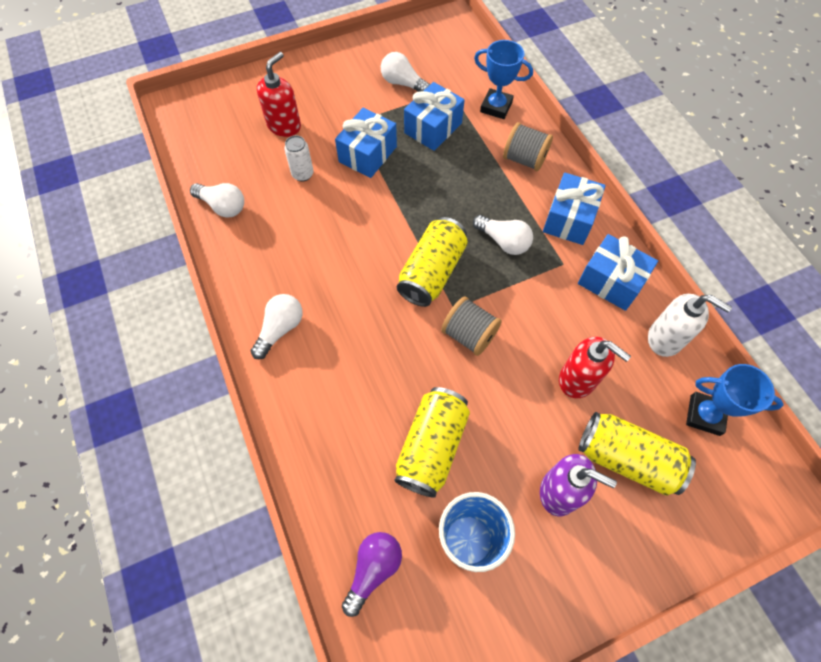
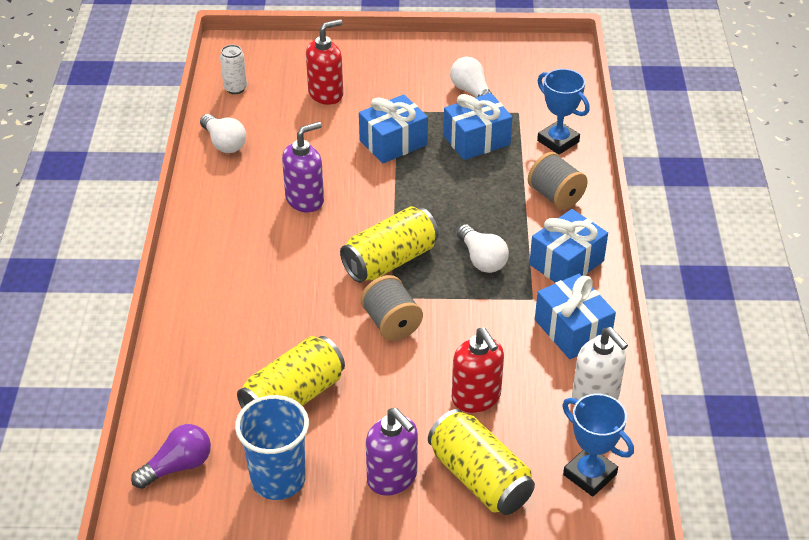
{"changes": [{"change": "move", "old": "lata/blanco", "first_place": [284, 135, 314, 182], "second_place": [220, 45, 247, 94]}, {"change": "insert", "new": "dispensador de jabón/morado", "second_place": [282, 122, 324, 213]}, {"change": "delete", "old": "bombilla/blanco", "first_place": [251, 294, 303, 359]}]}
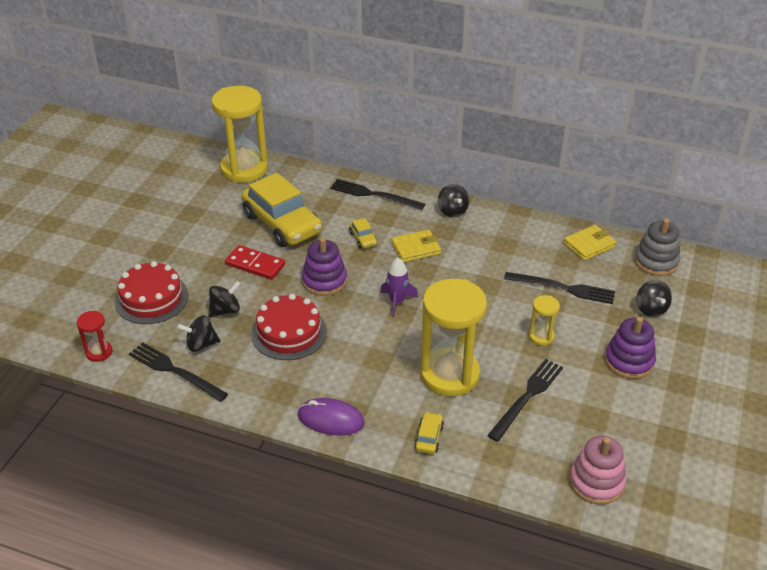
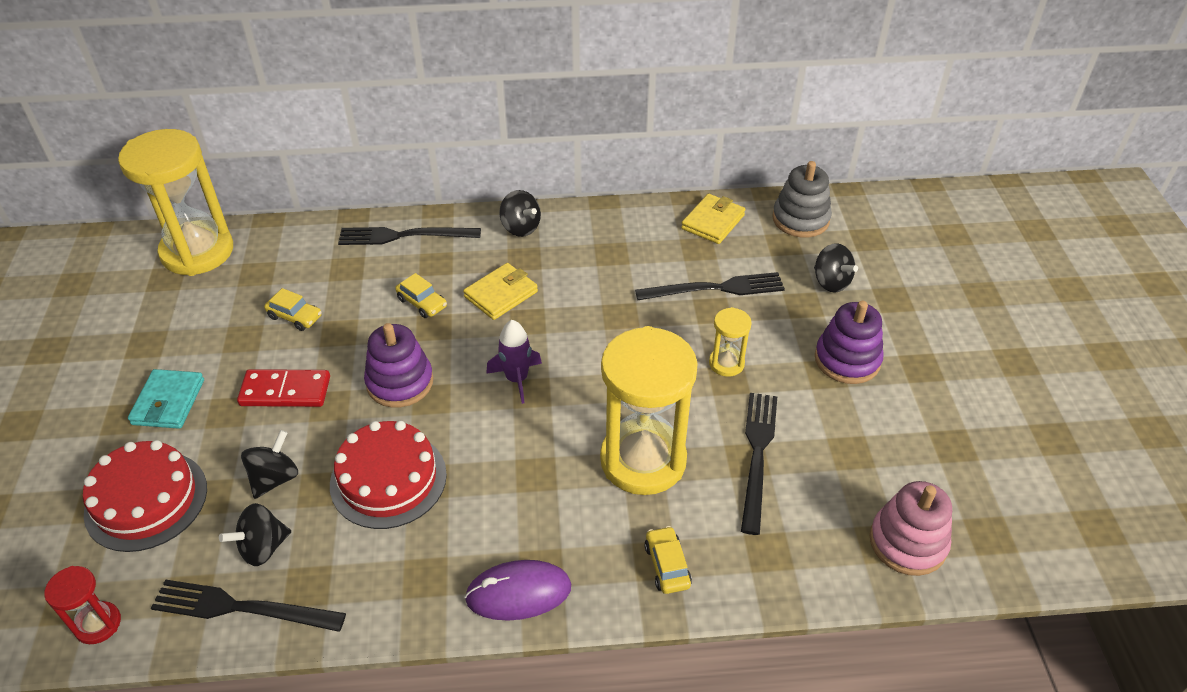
{"changes": [{"change": "insert", "new": "cartera/turquesa", "second_place": [128, 369, 204, 429]}, {"change": "resize", "old": "coche/amarillo", "first_place": [241, 173, 322, 247], "second_place": [264, 288, 322, 331], "factor": 0.4}]}
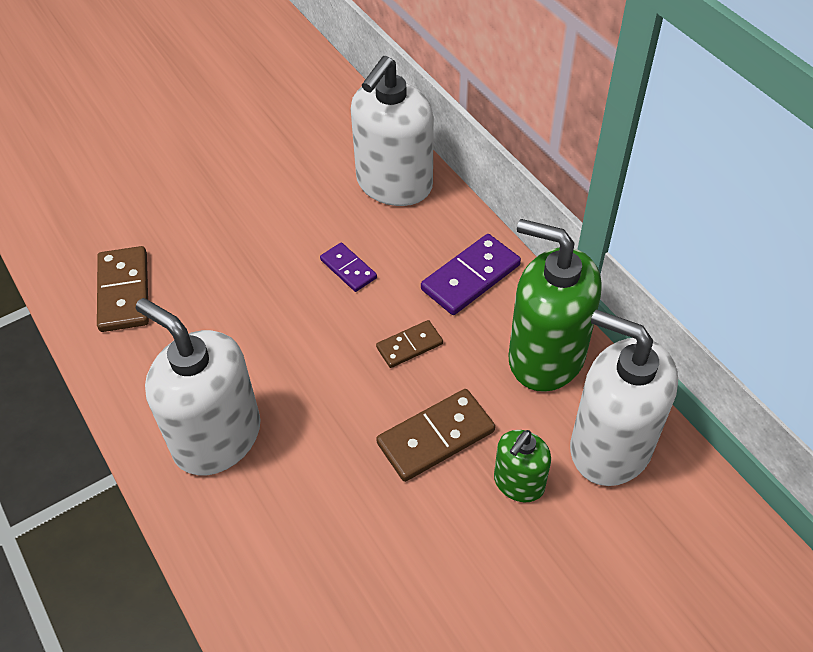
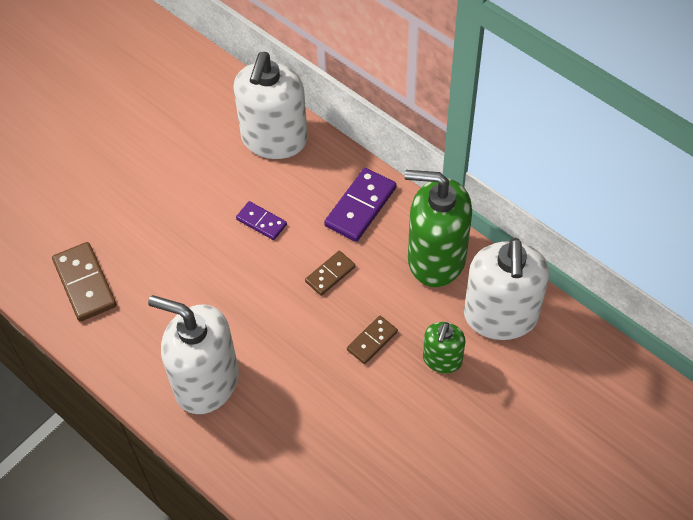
{"changes": [{"change": "resize", "old": "ficha de dominó/marrón", "first_place": [376, 389, 495, 482], "second_place": [347, 316, 398, 364], "factor": 0.6}, {"change": "rotate", "old": "dispensador de jabón/blanco", "first_place": [570, 310, 678, 486], "second_place": [464, 238, 550, 340], "degrees": -105}]}
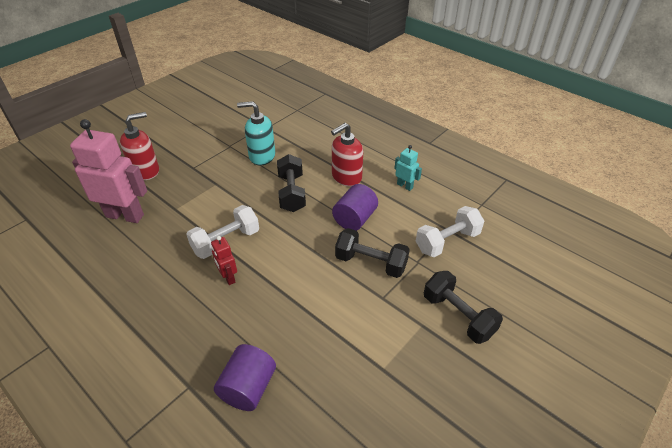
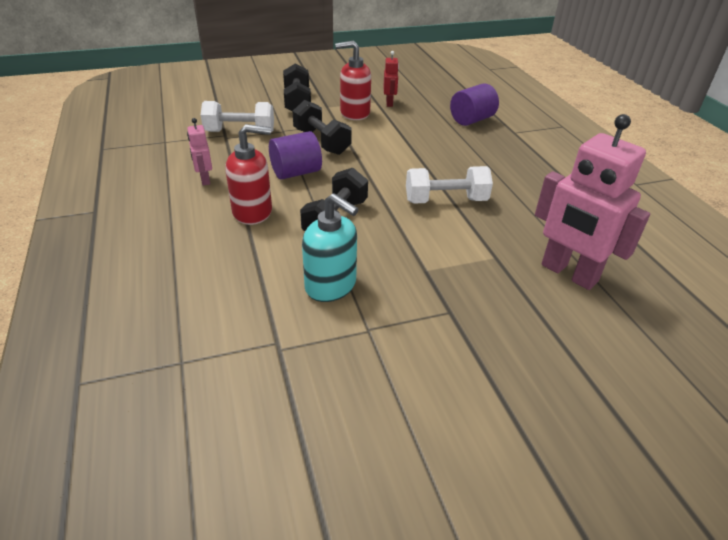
{"changes": [{"change": "recolor", "old": "robot/turquesa", "new": "robot/rosa", "first_place": [394, 145, 422, 191], "second_place": [187, 118, 212, 186]}, {"change": "move", "old": "dispensador de jabón/rojo", "first_place": [120, 112, 159, 180], "second_place": [335, 40, 371, 120]}, {"change": "move", "old": "robot/rojo", "first_place": [211, 236, 237, 285], "second_place": [383, 51, 399, 107]}]}
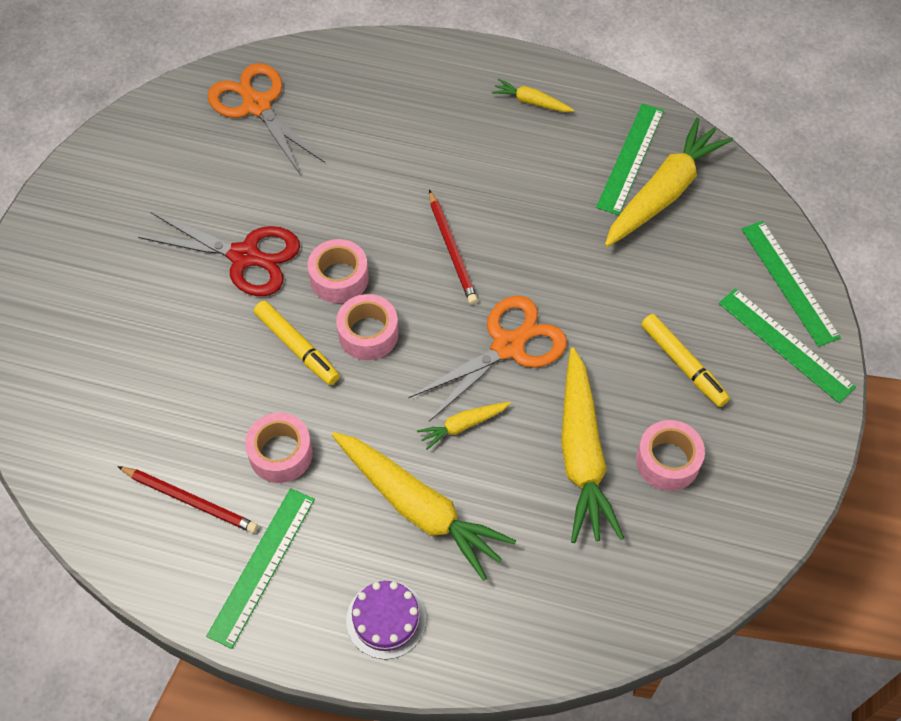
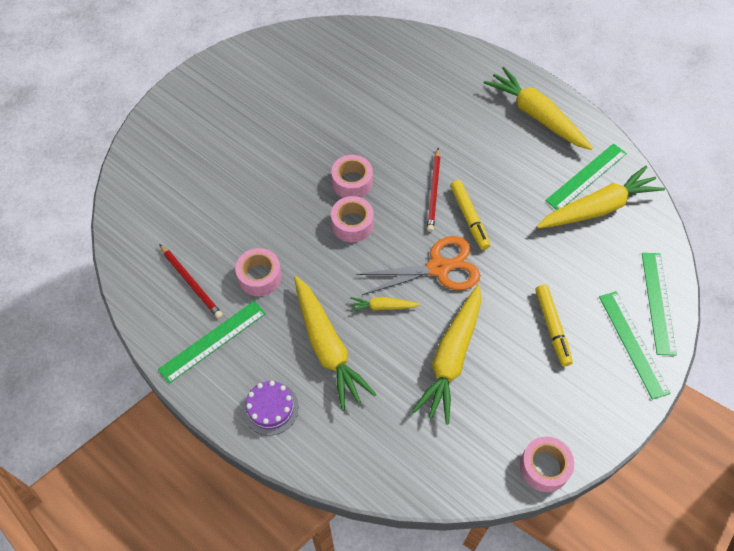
{"changes": [{"change": "move", "old": "rotulador/amarillo", "first_place": [254, 301, 340, 385], "second_place": [450, 180, 490, 250]}, {"change": "resize", "old": "zanahoria/amarillo", "first_place": [492, 79, 574, 112], "second_place": [484, 67, 593, 150], "factor": 2.13}, {"change": "move", "old": "cinta adhesiva/rosa", "first_place": [636, 420, 705, 491], "second_place": [520, 437, 574, 492]}, {"change": "delete", "old": "tijeras/rojo", "first_place": [138, 212, 300, 296]}, {"change": "delete", "old": "tijeras/naranja", "first_place": [207, 63, 325, 175]}]}
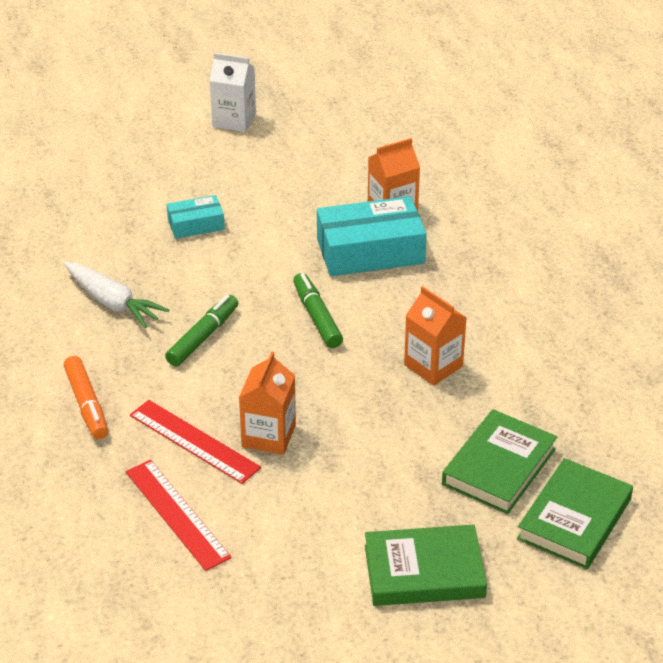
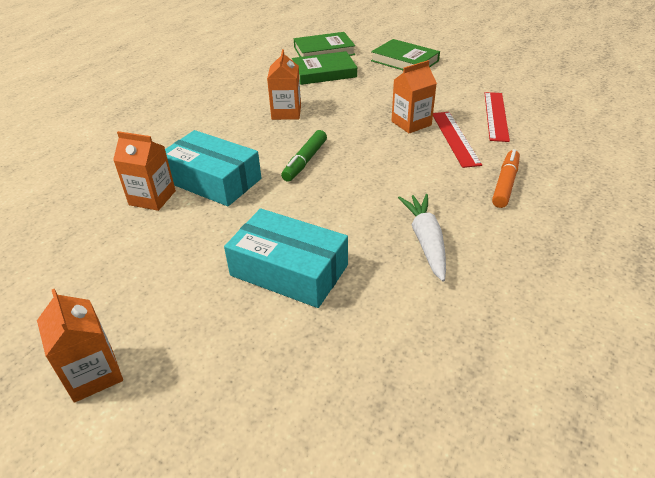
{"changes": [{"change": "recolor", "old": "cartón de leche/blanco", "new": "cartón de leche/naranja", "first_place": [209, 53, 256, 132], "second_place": [37, 289, 123, 403]}, {"change": "resize", "old": "caja/turquesa", "first_place": [167, 195, 225, 239], "second_place": [224, 208, 348, 308], "factor": 1.87}, {"change": "delete", "old": "rotulador/verde", "first_place": [165, 295, 238, 367]}]}
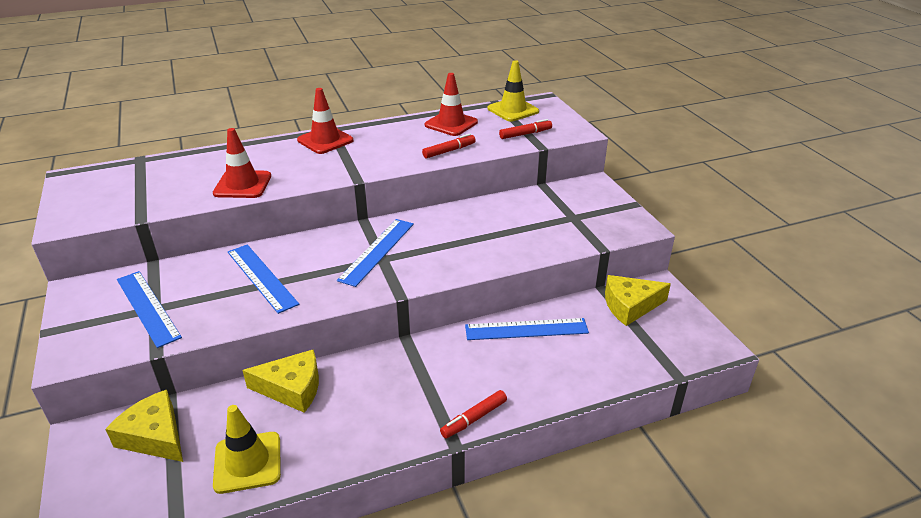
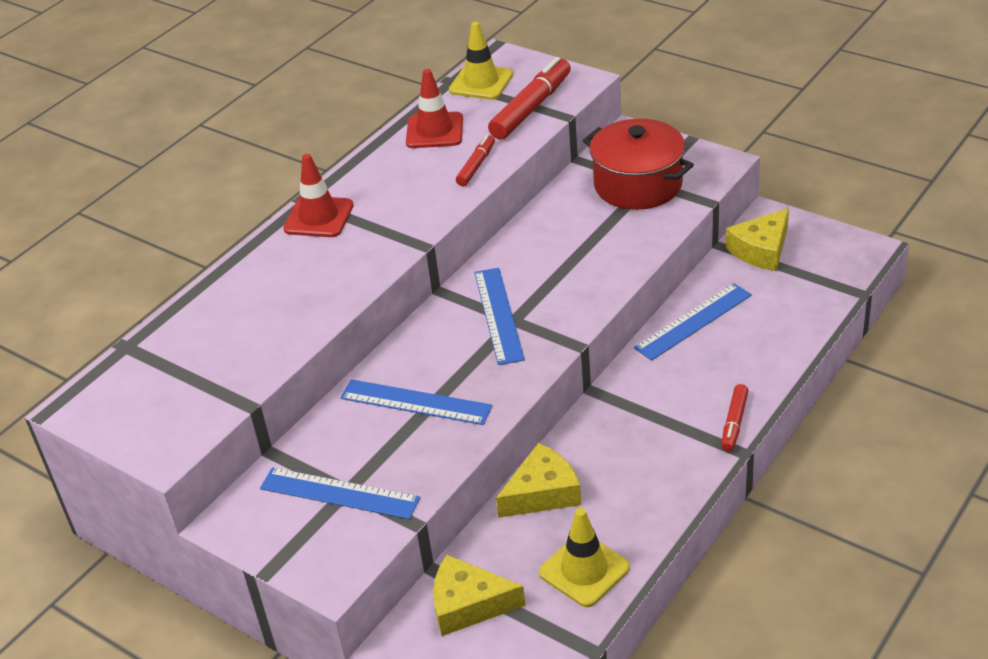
{"changes": [{"change": "resize", "old": "rotulador/rojo", "first_place": [499, 119, 552, 139], "second_place": [488, 57, 571, 140], "factor": 1.8}, {"change": "insert", "new": "olla/rojo", "second_place": [583, 119, 694, 210]}, {"change": "delete", "old": "cono de tráfico/rojo", "first_place": [213, 128, 271, 198]}]}
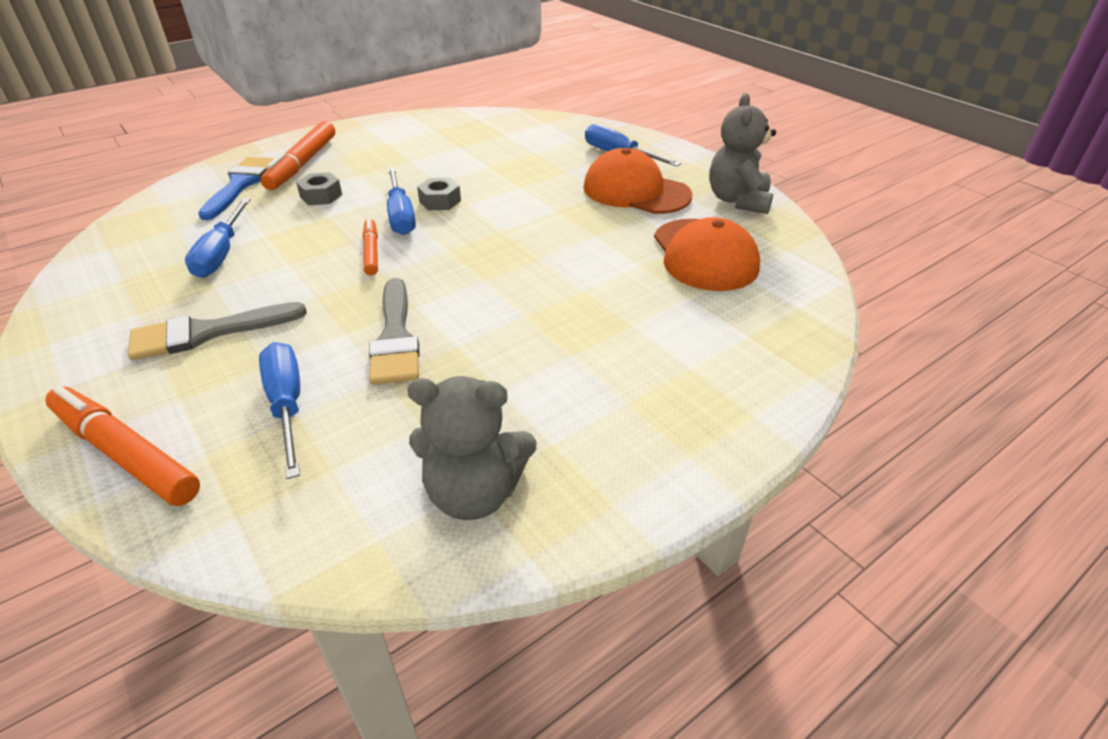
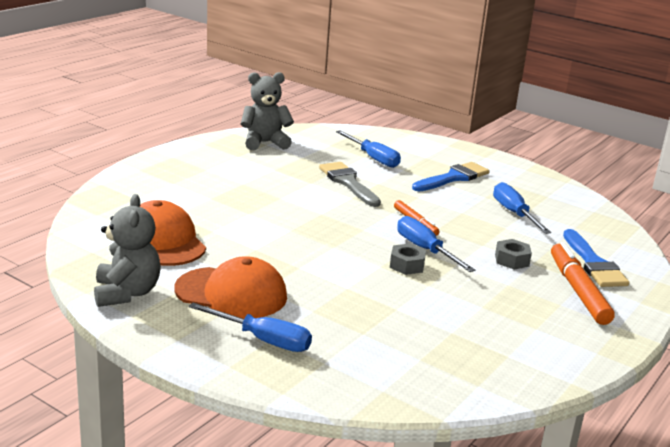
{"changes": [{"change": "recolor", "old": "pincel/gris", "new": "pincel/azul", "first_place": [128, 302, 307, 360], "second_place": [412, 162, 490, 192]}, {"change": "delete", "old": "rotulador/naranja", "first_place": [45, 385, 200, 506]}]}
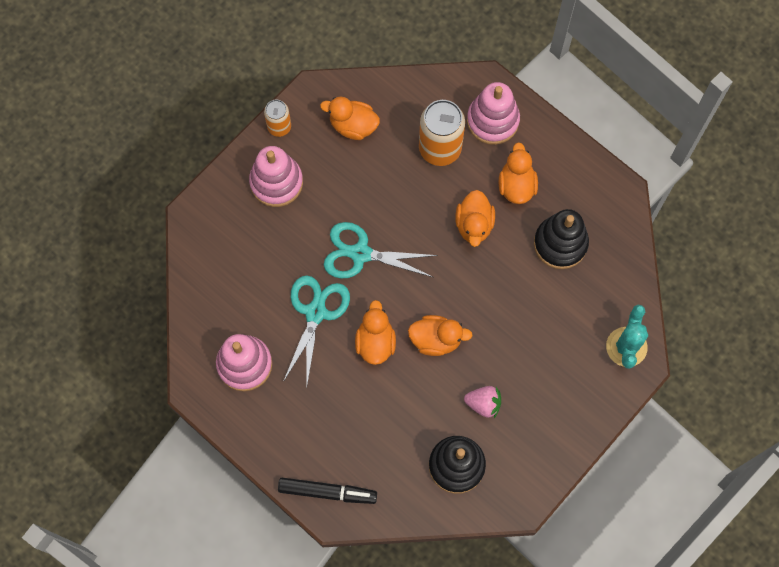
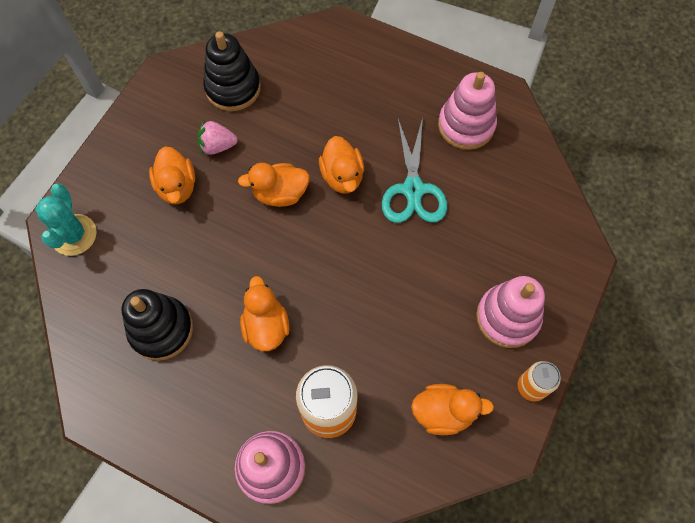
{"changes": [{"change": "move", "old": "pato/naranja", "first_place": [498, 142, 538, 204], "second_place": [149, 146, 195, 204]}, {"change": "delete", "old": "rotulador/negro", "first_place": [278, 478, 377, 504]}, {"change": "delete", "old": "tijeras/turquesa", "first_place": [324, 222, 438, 278]}]}
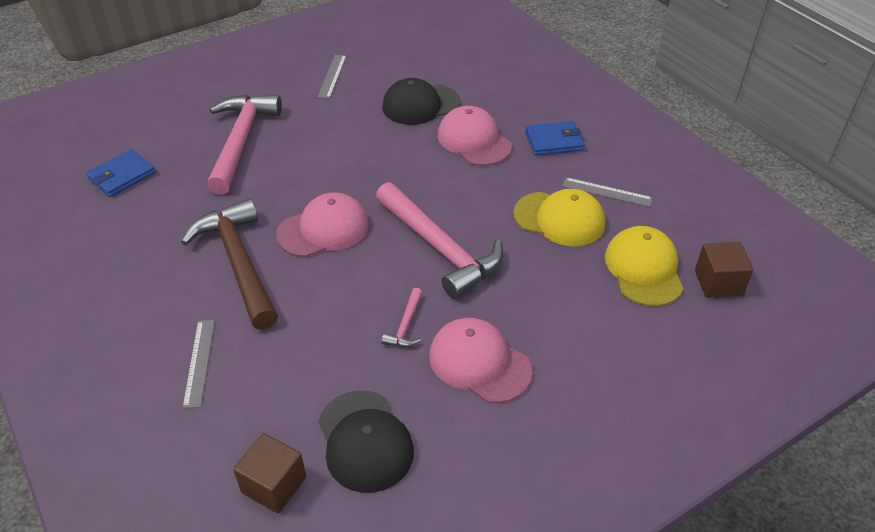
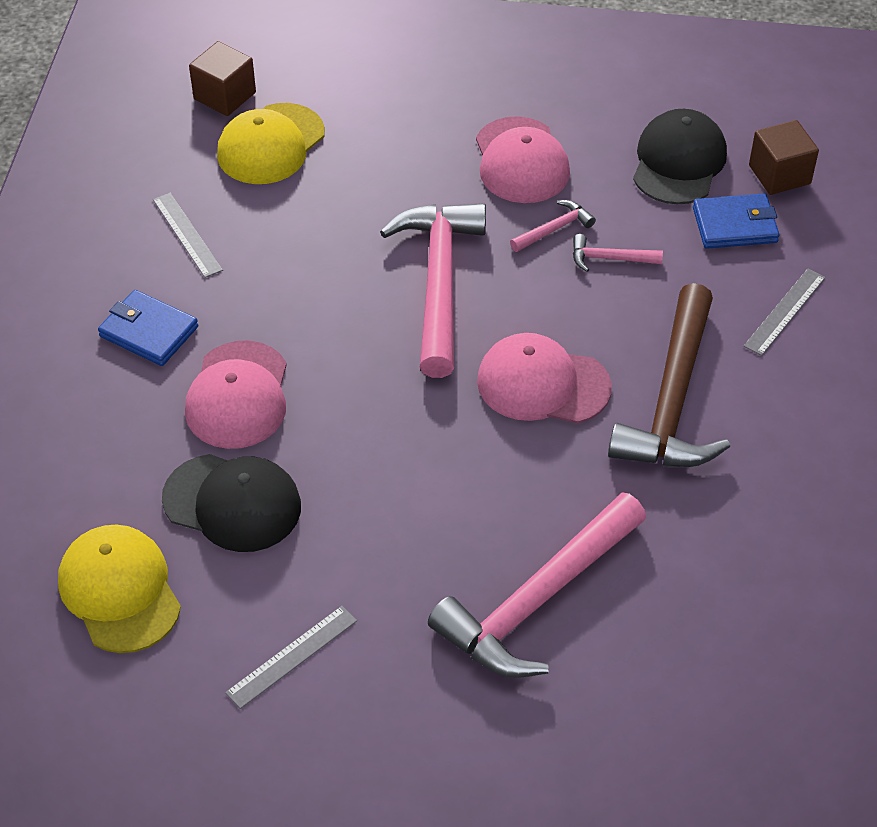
{"changes": [{"change": "move", "old": "gorra/amarillo", "first_place": [513, 189, 605, 246], "second_place": [58, 525, 181, 653]}, {"change": "insert", "new": "martillo/rosa", "second_place": [573, 234, 663, 272]}, {"change": "move", "old": "cartera/azul", "first_place": [86, 149, 155, 197], "second_place": [693, 193, 780, 249]}]}
